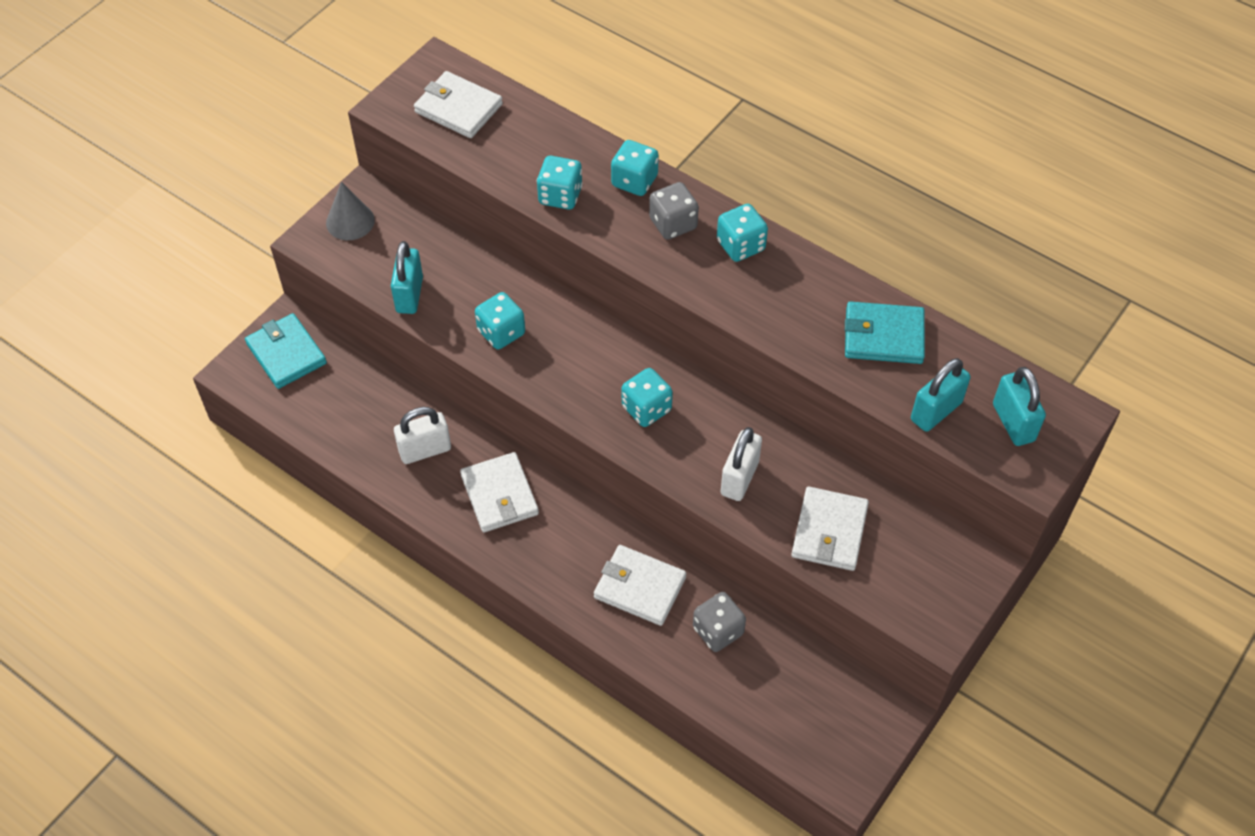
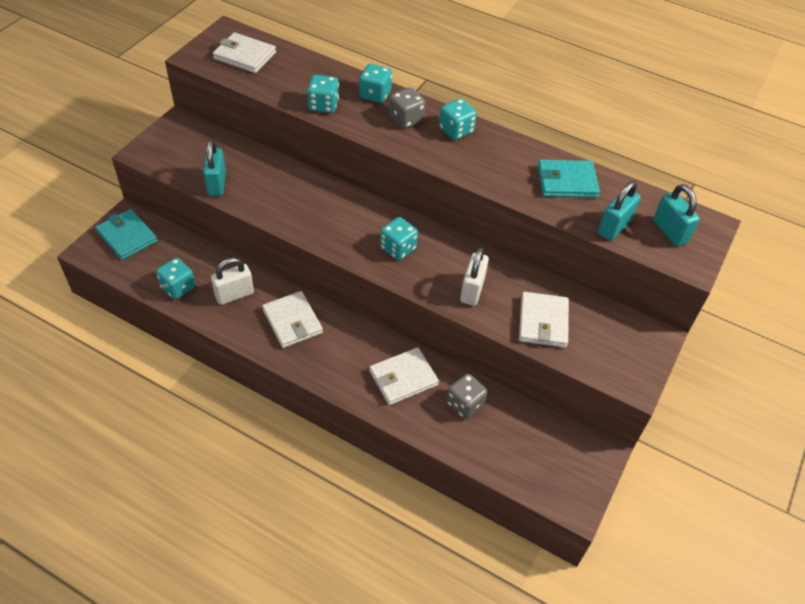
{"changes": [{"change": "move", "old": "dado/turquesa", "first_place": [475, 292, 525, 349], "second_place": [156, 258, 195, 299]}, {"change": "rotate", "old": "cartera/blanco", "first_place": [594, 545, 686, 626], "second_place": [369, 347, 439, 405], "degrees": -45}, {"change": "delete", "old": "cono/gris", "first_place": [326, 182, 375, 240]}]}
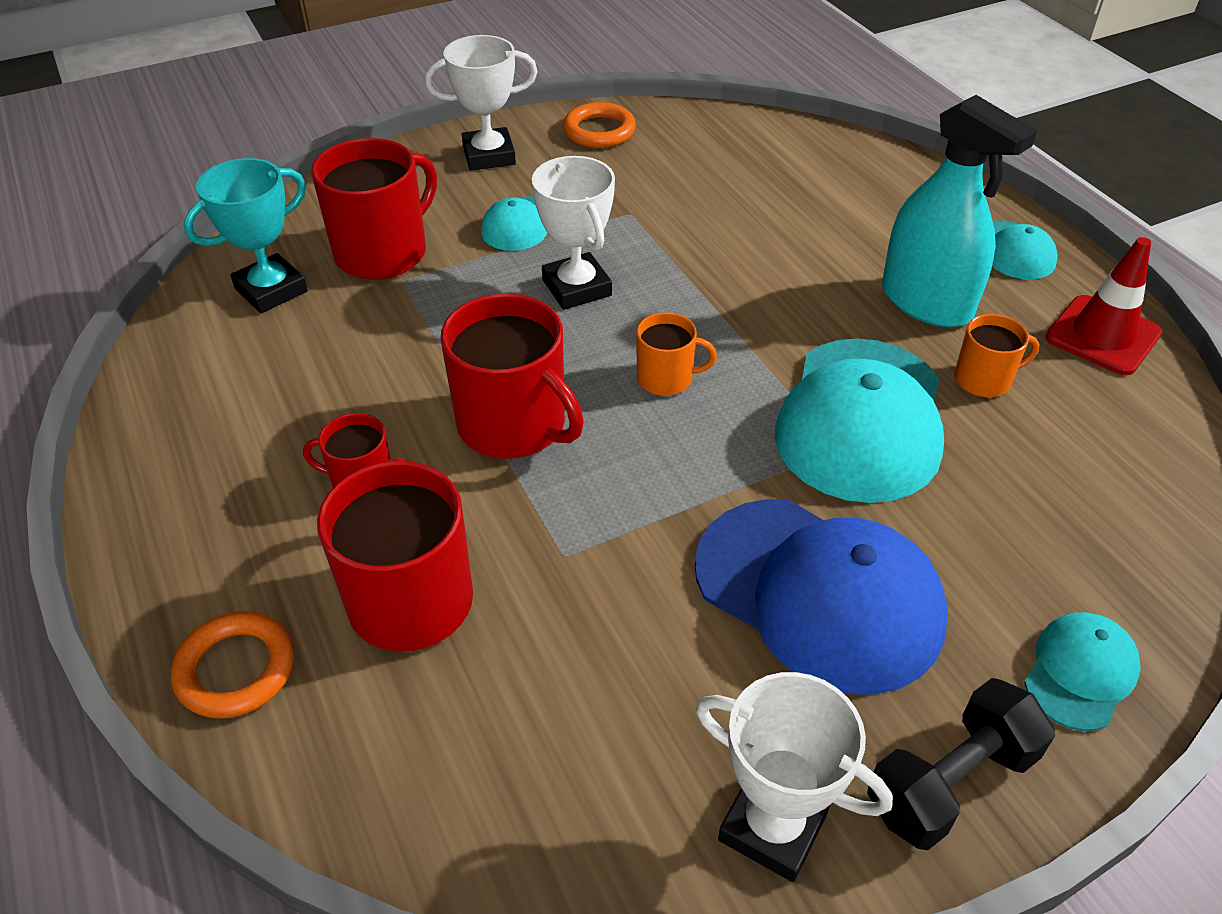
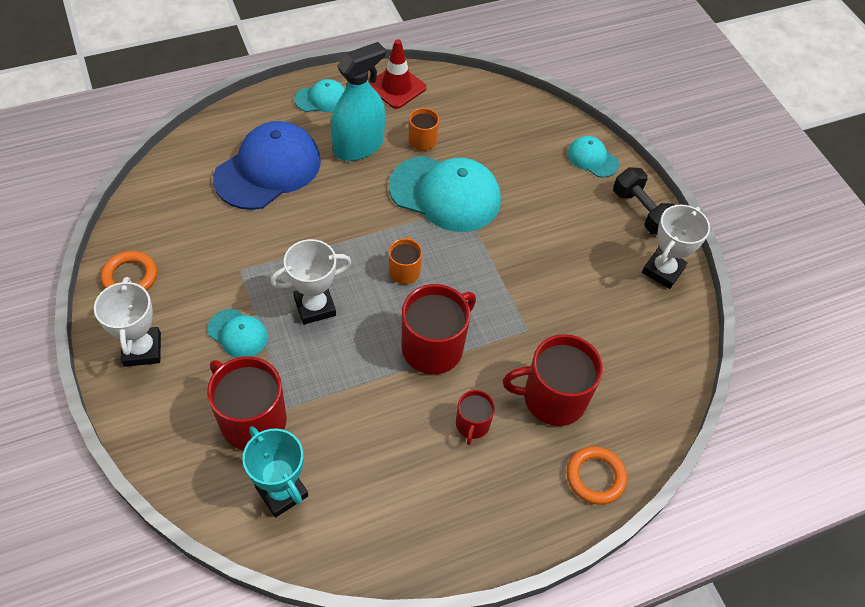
{"changes": [{"change": "move", "old": "gorra/azul", "first_place": [695, 499, 948, 695], "second_place": [213, 121, 321, 210]}]}
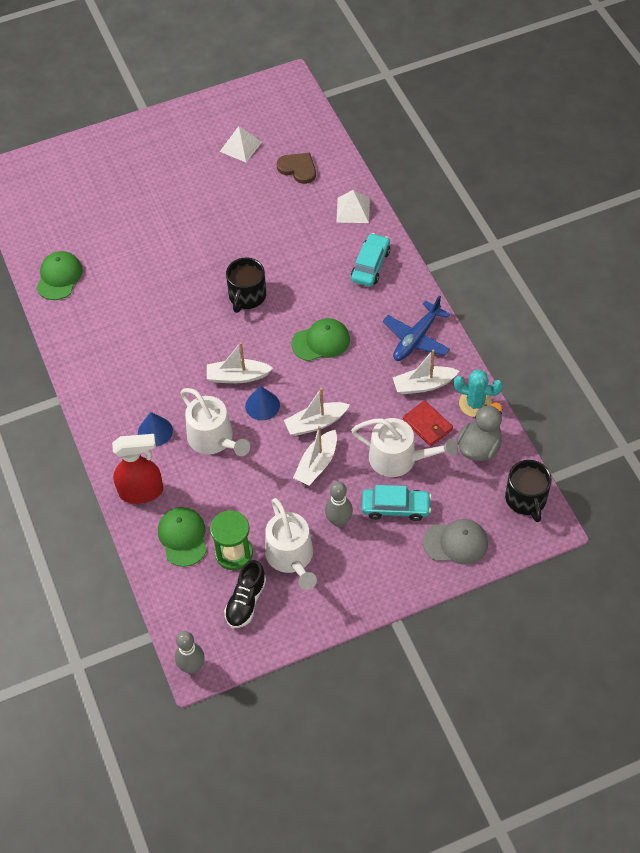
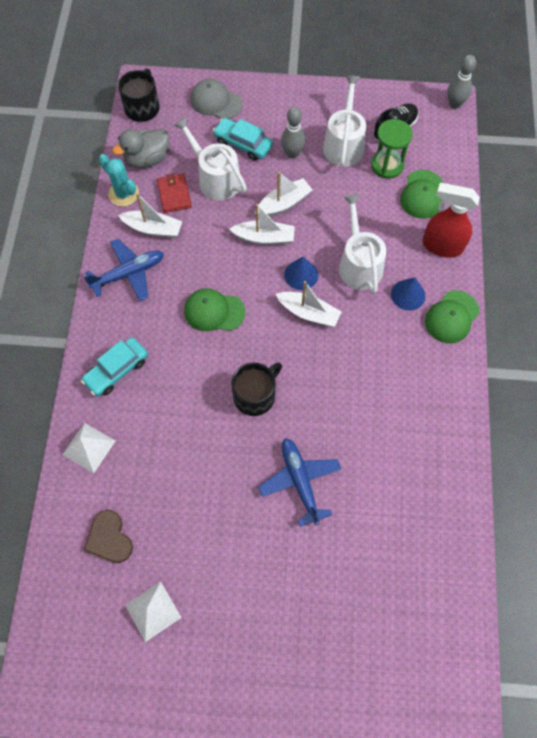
{"changes": [{"change": "insert", "new": "avión/azul", "second_place": [258, 438, 341, 527]}, {"change": "move", "old": "gorra/verde", "first_place": [36, 251, 83, 300], "second_place": [425, 290, 480, 343]}]}
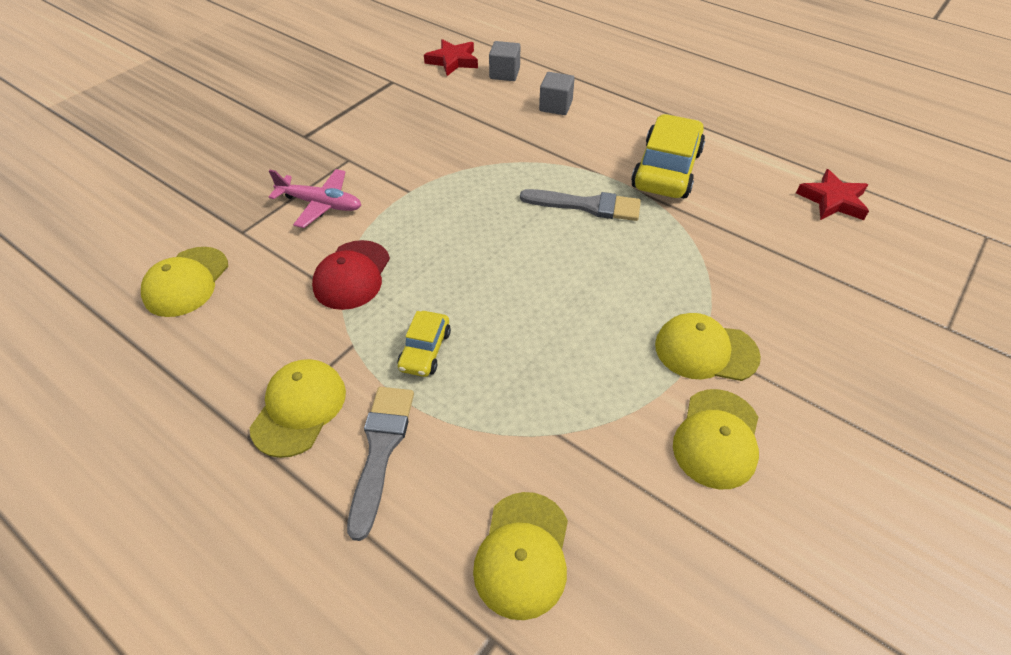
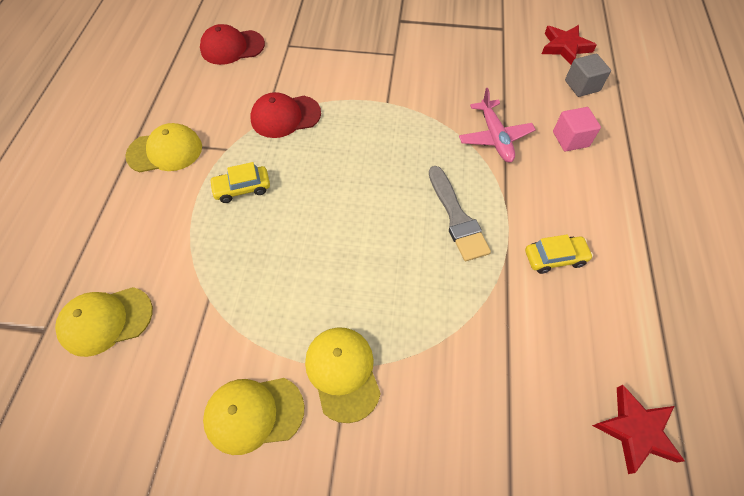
{"changes": [{"change": "recolor", "old": "gorra/amarillo", "new": "gorra/rojo", "first_place": [141, 247, 228, 317], "second_place": [200, 24, 265, 65]}, {"change": "move", "old": "avión/rosa", "first_place": [269, 169, 361, 228], "second_place": [459, 88, 536, 162]}, {"change": "resize", "old": "coche/amarillo", "first_place": [631, 114, 705, 198], "second_place": [525, 234, 593, 274], "factor": 0.52}, {"change": "recolor", "old": "cubo/gris", "new": "cubo/rosa", "first_place": [539, 72, 575, 115], "second_place": [553, 107, 601, 152]}, {"change": "delete", "old": "pincel/gris", "first_place": [347, 387, 414, 541]}]}
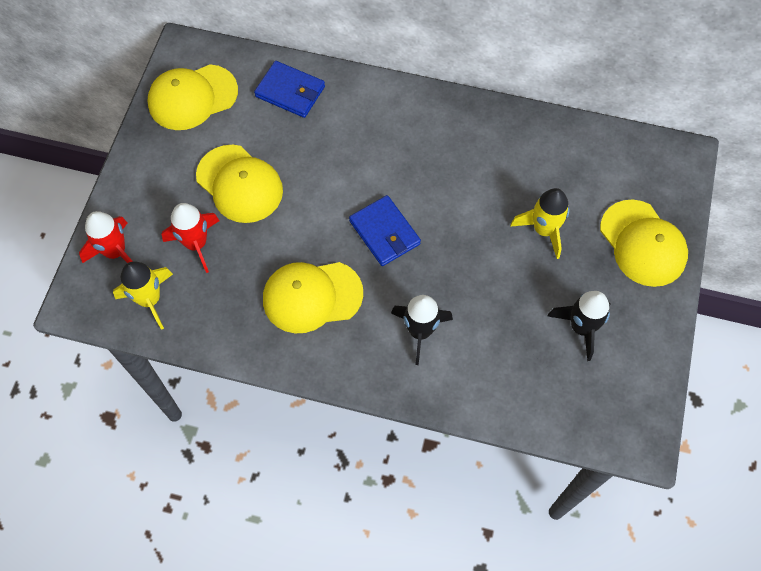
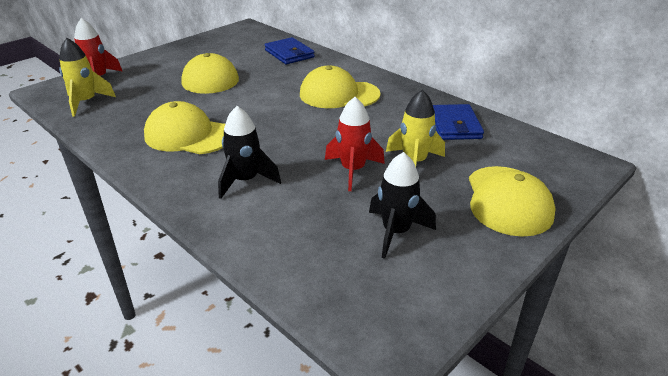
{"changes": [{"change": "move", "old": "gorra/amarillo", "first_place": [148, 64, 238, 130], "second_place": [300, 66, 381, 108]}, {"change": "move", "old": "cohete/rojo", "first_place": [162, 203, 220, 273], "second_place": [325, 97, 385, 191]}, {"change": "move", "old": "cartera/azul", "first_place": [349, 195, 421, 266], "second_place": [433, 104, 484, 140]}]}
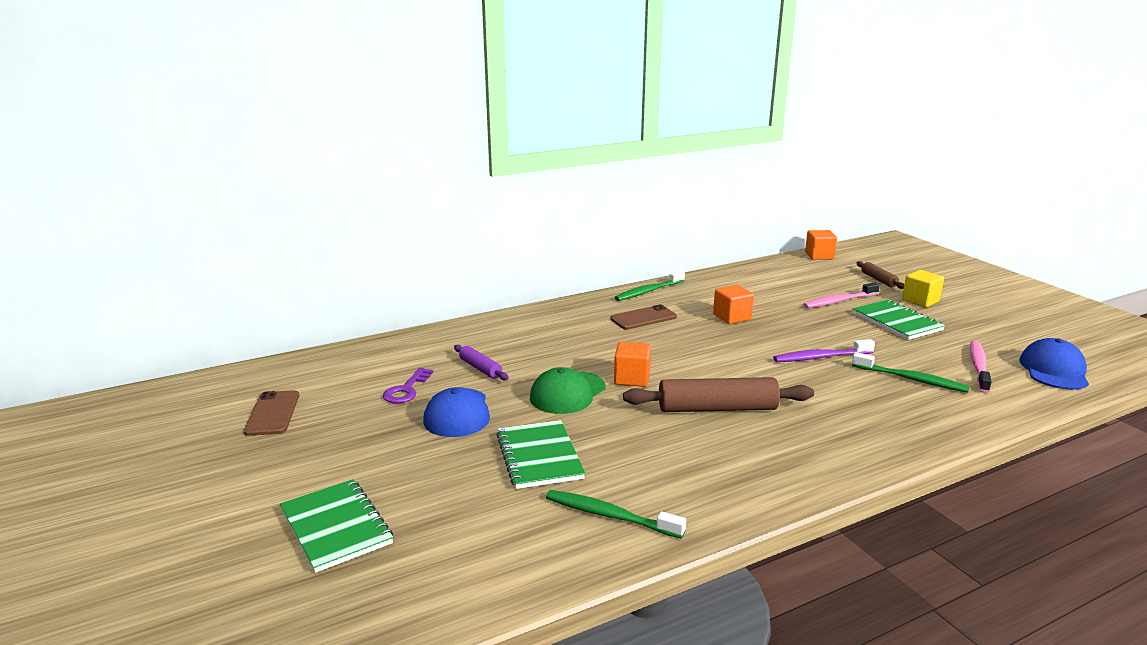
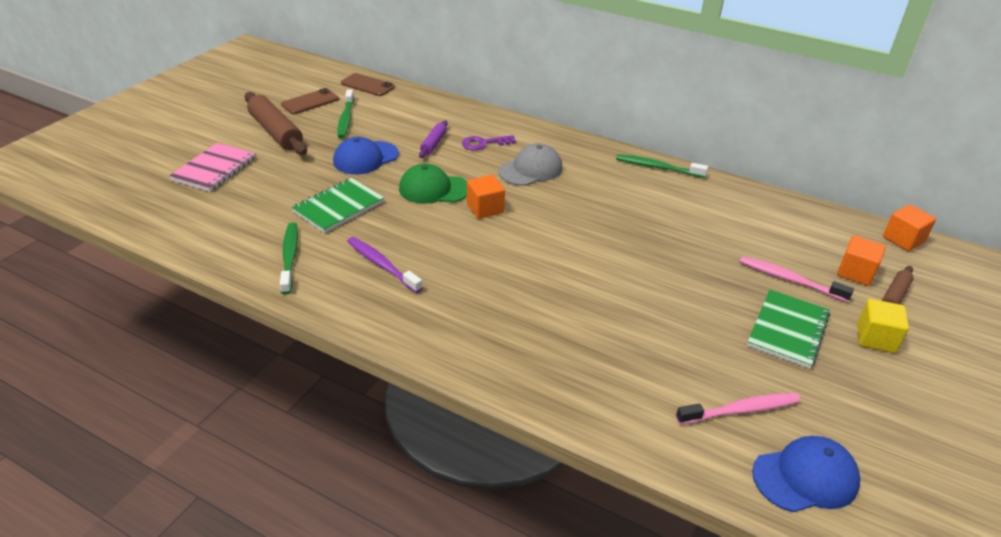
{"changes": [{"change": "recolor", "old": "cuaderno/verde", "new": "cuaderno/rosa", "first_place": [280, 479, 393, 573], "second_place": [169, 143, 256, 192]}, {"change": "move", "old": "rodillo/marrón", "first_place": [623, 377, 814, 412], "second_place": [245, 92, 307, 155]}, {"change": "move", "old": "cepillo de dientes/verde", "first_place": [852, 352, 970, 393], "second_place": [337, 89, 354, 138]}, {"change": "move", "old": "móvil/marrón", "first_place": [610, 304, 677, 330], "second_place": [341, 73, 395, 96]}, {"change": "move", "old": "cepillo de dientes/morado", "first_place": [773, 339, 875, 362], "second_place": [347, 237, 423, 293]}, {"change": "move", "old": "llave/morado", "first_place": [383, 368, 433, 404], "second_place": [462, 135, 516, 150]}, {"change": "insert", "new": "gorra/gris", "second_place": [498, 143, 563, 186]}, {"change": "move", "old": "cubo/naranja", "first_place": [713, 285, 754, 324], "second_place": [837, 236, 886, 286]}]}
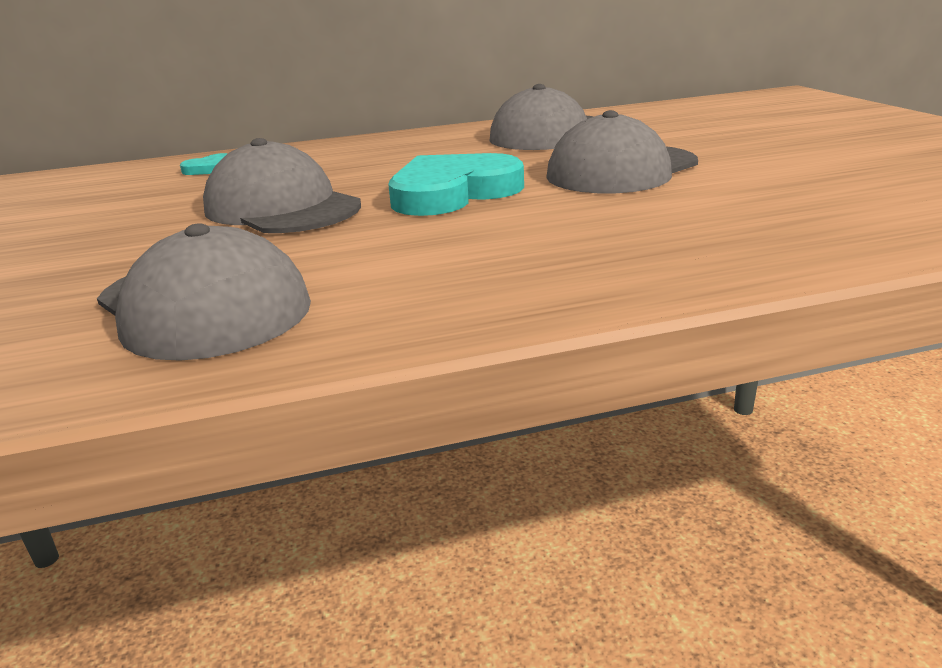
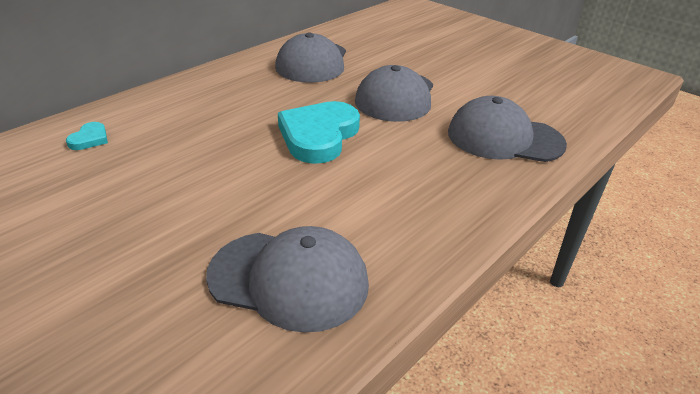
{"changes": [{"change": "move", "old": "gorra/gris", "first_place": [203, 138, 361, 233], "second_place": [448, 96, 567, 162]}]}
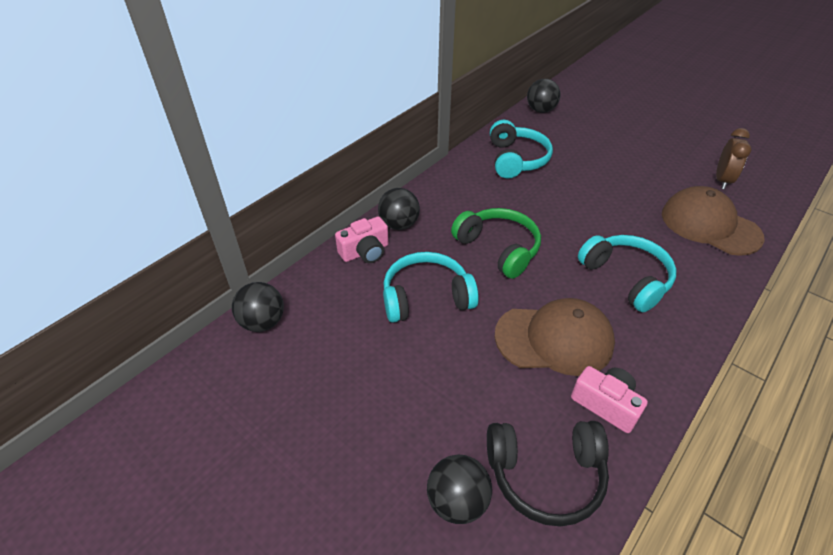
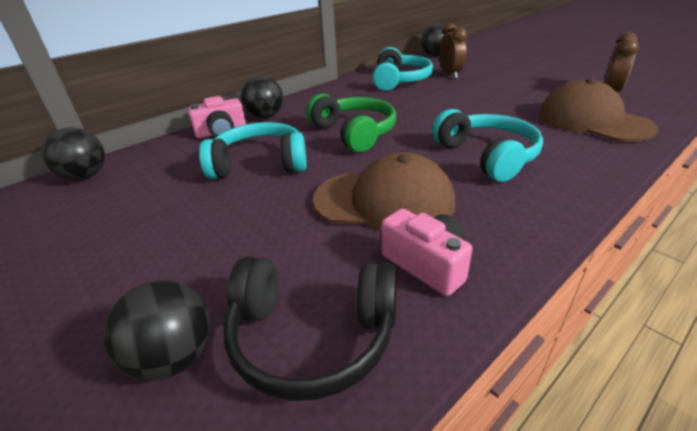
{"changes": [{"change": "insert", "new": "despertador/marrón", "second_place": [439, 23, 468, 79]}]}
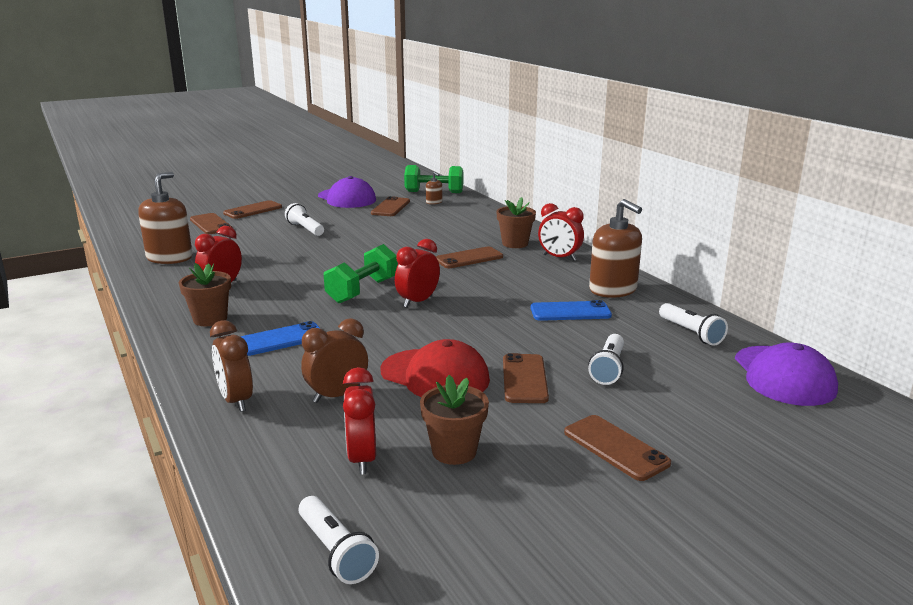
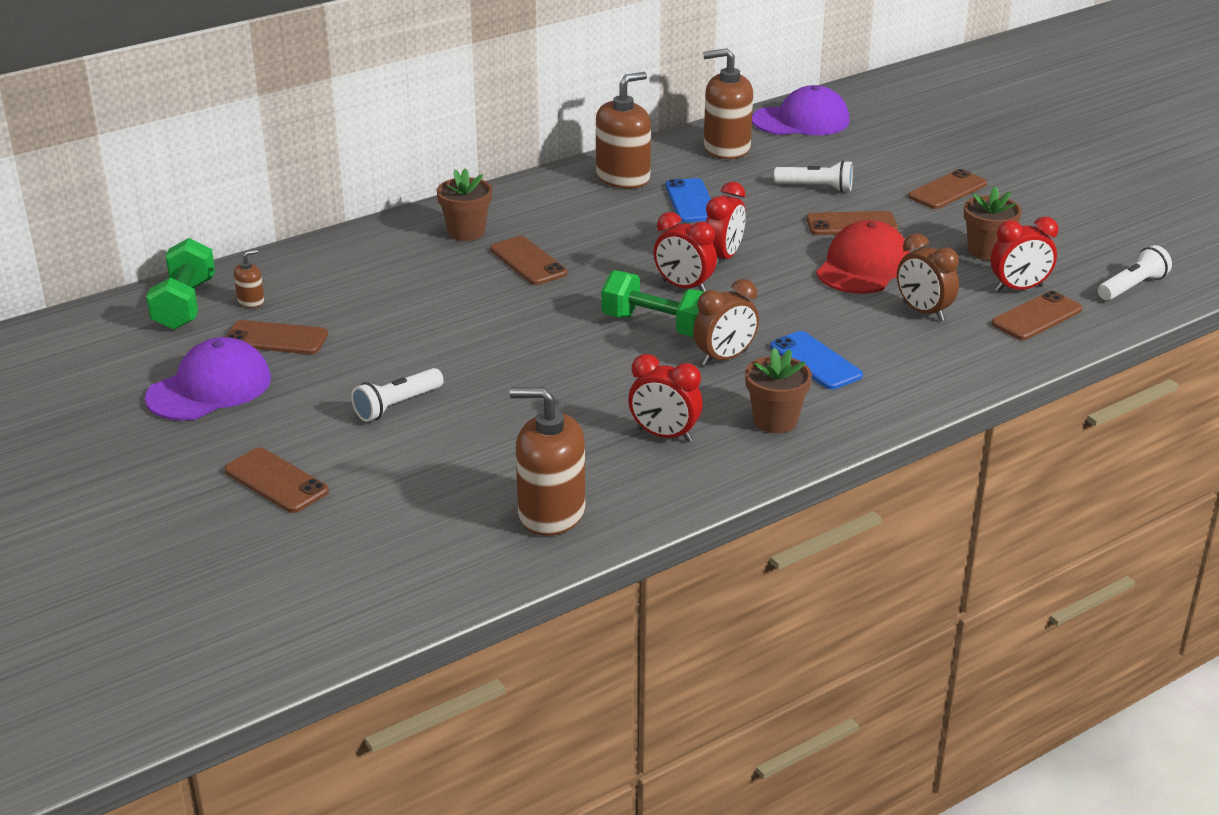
{"changes": [{"change": "move", "old": "despertador/marrón", "first_place": [210, 320, 253, 412], "second_place": [693, 279, 759, 366]}, {"change": "replace", "old": "lámpara de mano/blanco", "new": "dispensador de jabón/marrón", "first_place": [659, 303, 728, 346], "second_place": [703, 48, 753, 159]}, {"change": "move", "old": "despertador/rojo", "first_place": [538, 203, 584, 261], "second_place": [706, 182, 746, 268]}, {"change": "move", "old": "móvil/marrón", "first_place": [190, 213, 232, 234], "second_place": [992, 291, 1082, 340]}]}
